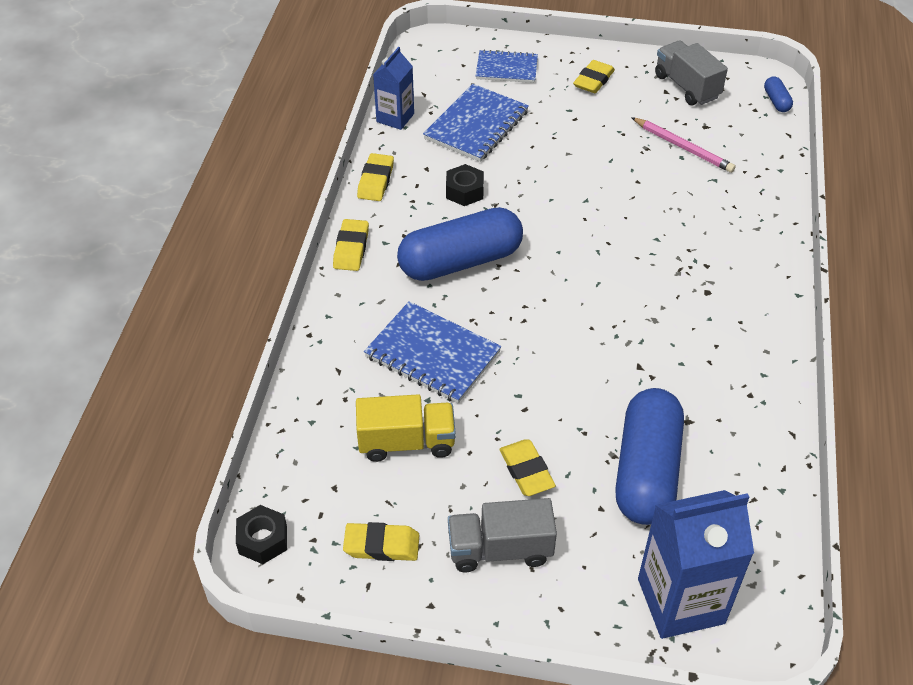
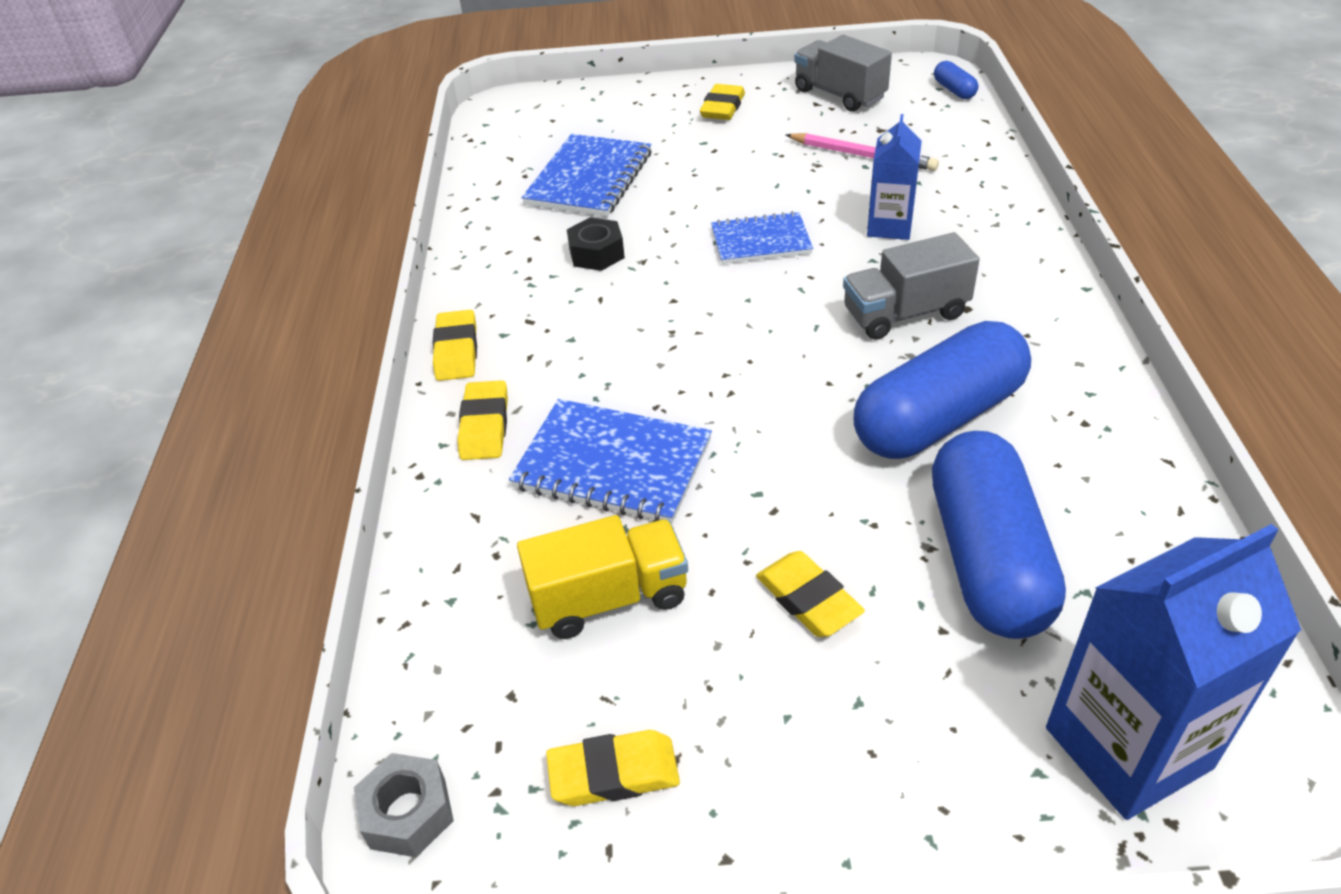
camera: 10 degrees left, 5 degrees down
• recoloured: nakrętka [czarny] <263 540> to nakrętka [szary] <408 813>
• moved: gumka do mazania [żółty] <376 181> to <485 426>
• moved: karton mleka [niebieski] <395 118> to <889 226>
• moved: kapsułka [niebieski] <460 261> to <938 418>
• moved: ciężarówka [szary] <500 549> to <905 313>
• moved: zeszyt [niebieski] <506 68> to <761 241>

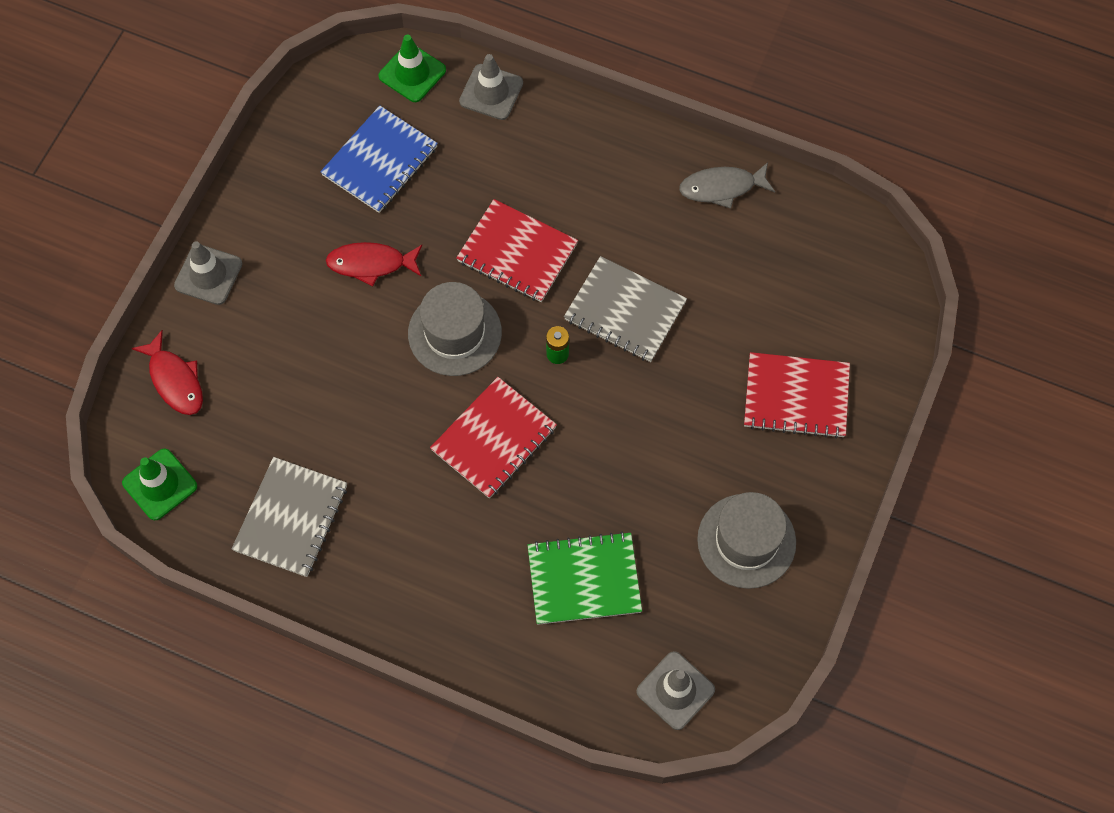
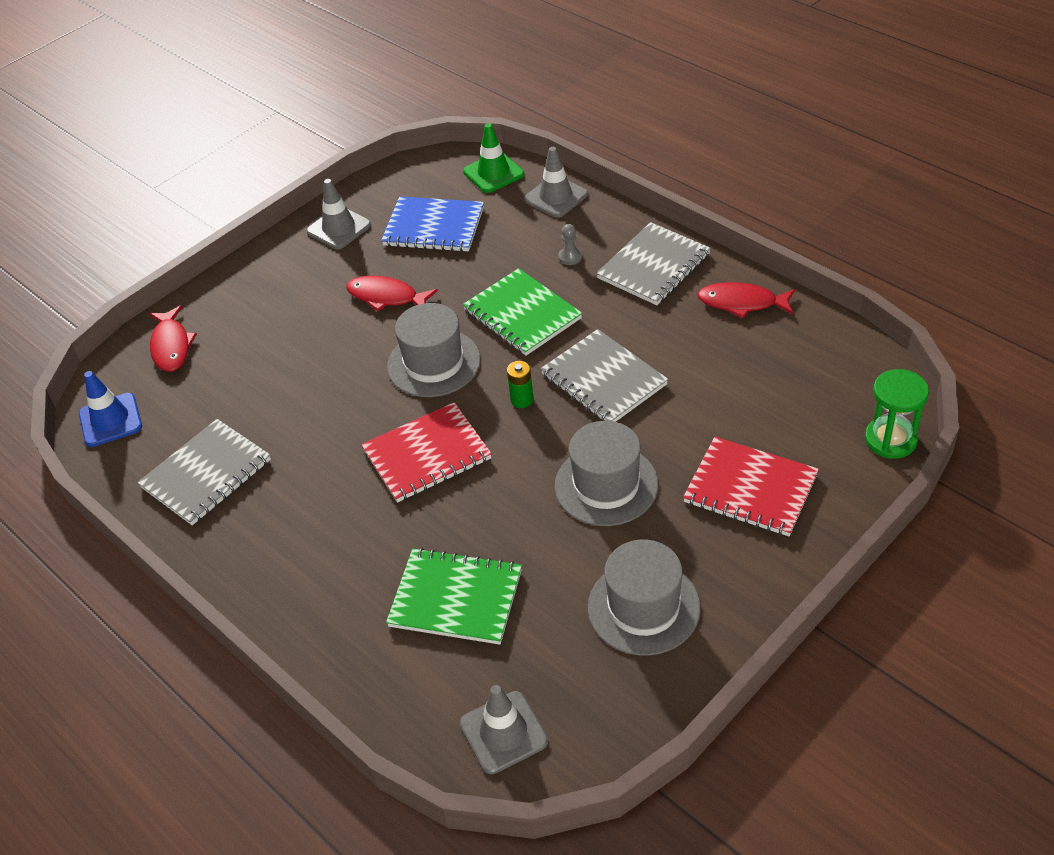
camera: 25 degrees right, 20 degrees down
• recoloured: pachołek [zielony] <160 484> to pachołek [niebieski] <110 420>
• moved: pachołek [szary] <208 275> to <339 228>
• turned: zeszyt [niebieski] <380 161> = <434 227> 45 degrees clockwise
• recoloured: zeszyt [czerwony] <517 253> to zeszyt [zielony] <522 314>
• recoloured: ryba [szary] <722 187> to ryba [czerwony] <742 303>
• added: kapelusz [szary] <606 485>
• added: pionek [szary] <570 257>
• added: zeszyt [szary] <653 266>
• added: klepsydra [zielony] <890 439>

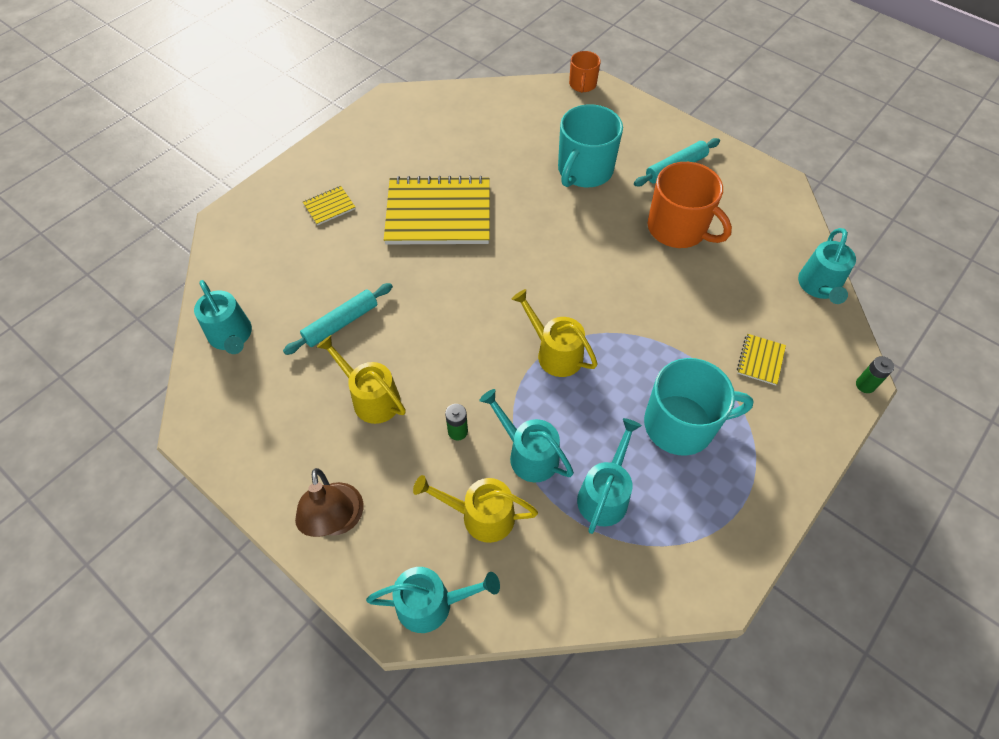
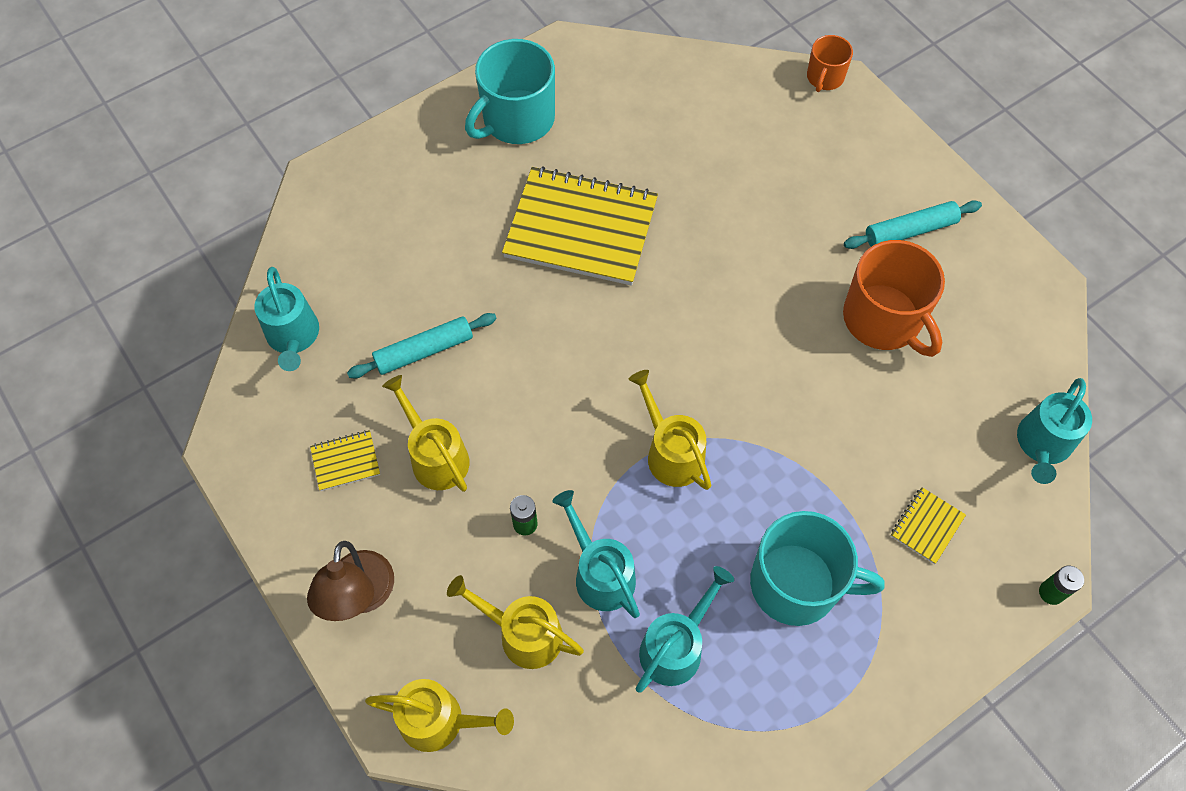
camera: 15 degrees right, 5 degrees up
• moved: zeszyt [żółty] <329 206> to <345 461>
• recoloured: konewka [turkusowy] <431 603> to konewka [żółty] <440 720>
• moved: kubek [turkusowy] <584 170> to <517 119>

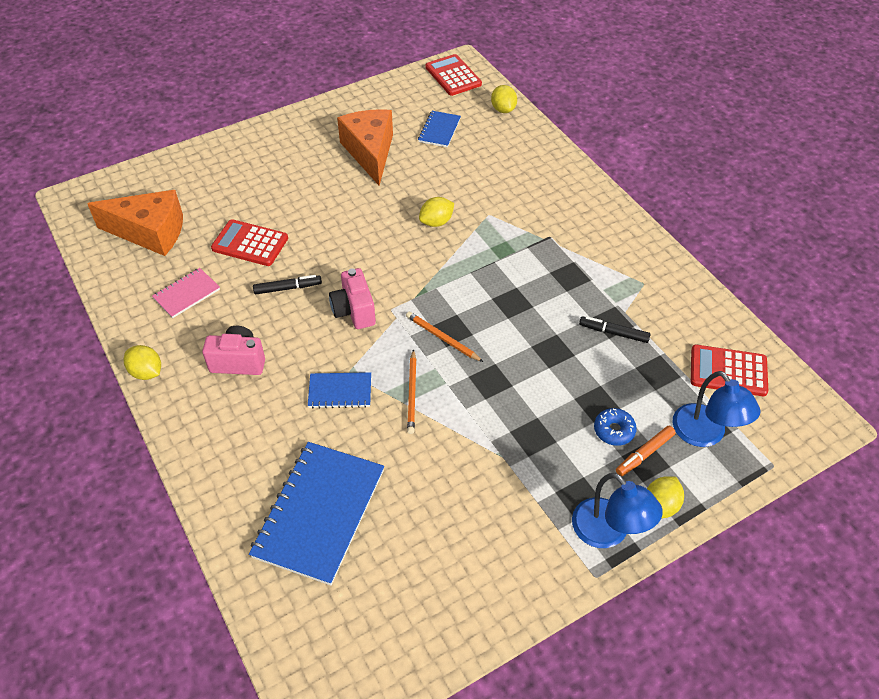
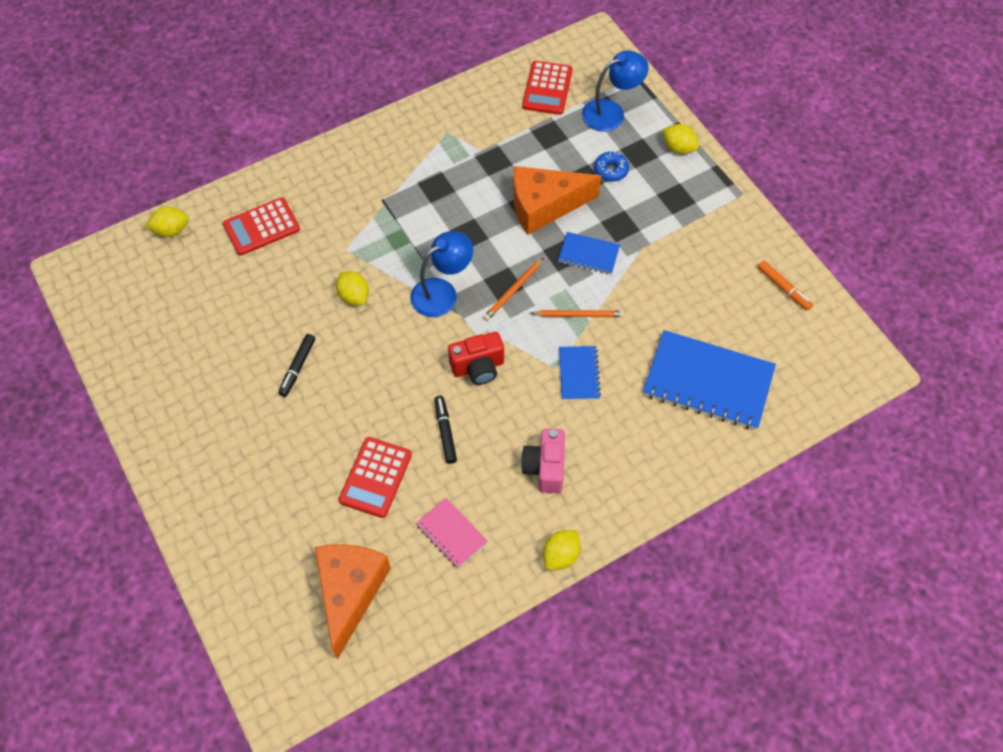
camera: 90 degrees left, 10 degrees up
• recoloured: aparat fotograficzny [różowy] <354 311> to aparat fotograficzny [czerwony] <478 367>
• moved: ser [pomarańczowy] <370 152> to <544 206>
• moved: zeszyt [niebieski] <439 130> to <588 254>
• moved: kalkulator [czerwony] <453 76> to <261 227>
• moved: lampka [niebieski] <608 532> to <442 292>
• moved: flamaster [czarny] <613 333> to <297 367>
• moved: flamaster [pomarańczowy] <644 454> to <783 288>

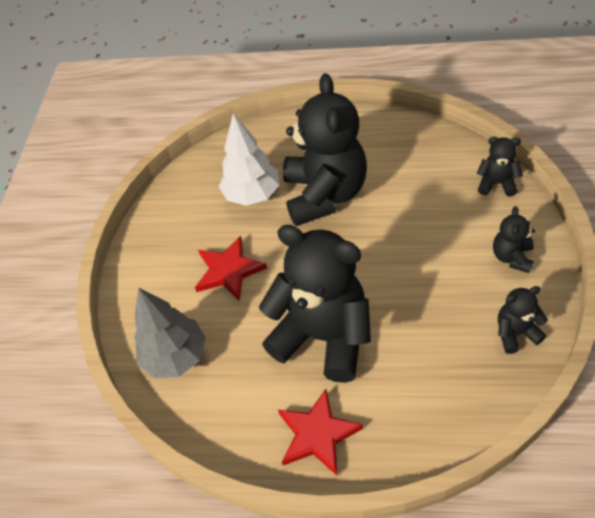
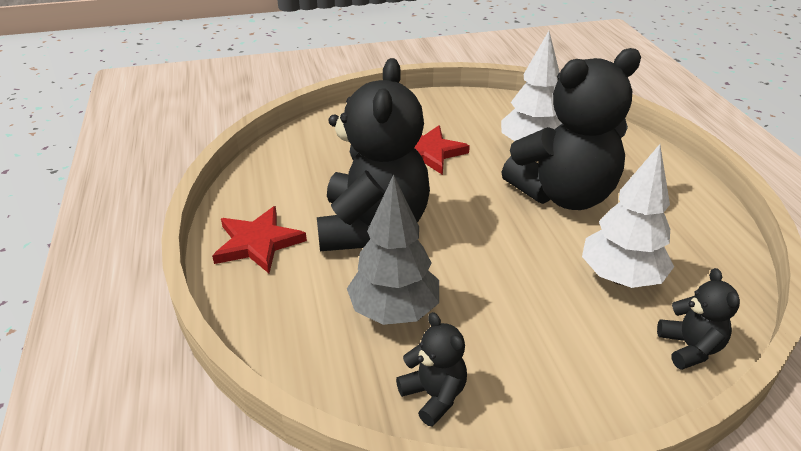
camera: 65 degrees right, 15 degrees down
• moved: drzewko [szary] <175 357> to <394 311>
• removed: miś [czarny] <512 257>
• added: drzewko [biały] <620 278>

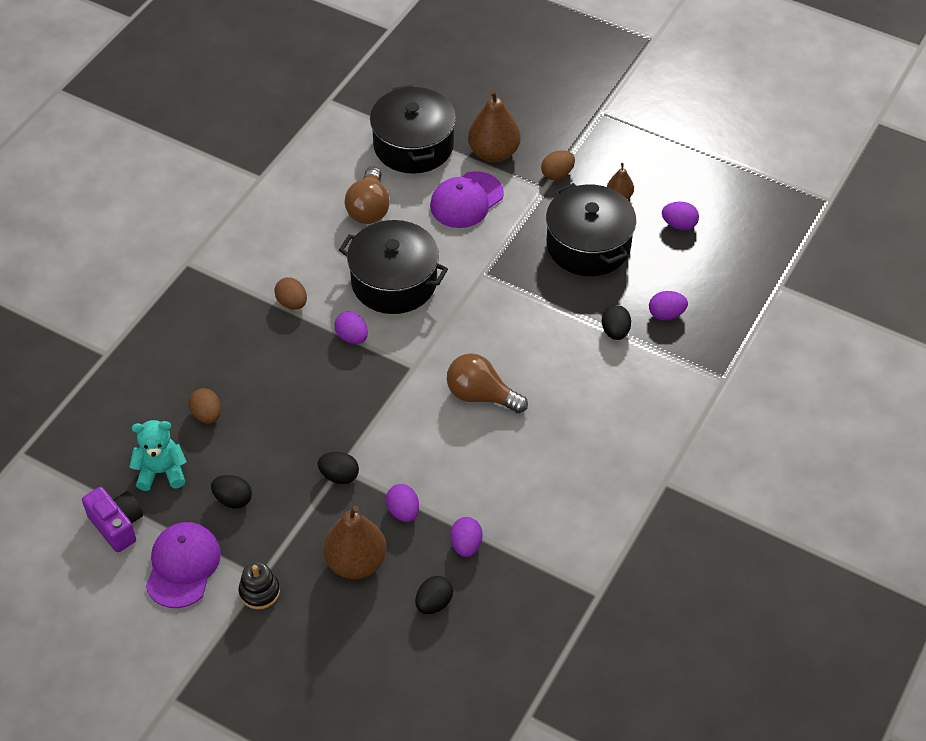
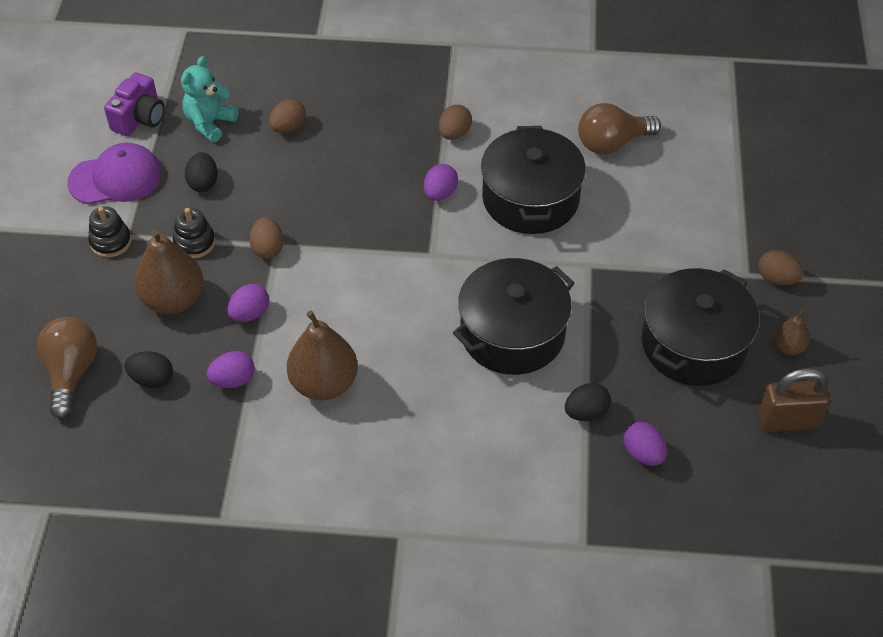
camera: 65 degrees right, 0 degrees up
• turned: miś [turkusowy] <161 472> = <210 123> 120 degrees counterclockwise
• recoloured: jajko [czarny] <339 476> to jajko [brązowy] <268 248>
• moved: garnek [czarny] <413 145> to <512 333>
• removed: czapka [fioletowy] <466 200>
• moved: żarówka [brązowy] <481 395> to <71 373>
• moved: gruszka [brązowy] <493 153> to <324 383>
• replaced: jajko [fioletowy] <679 225> to kłódka [brązowy] <787 420>
• added: zabawka nakładanka [czarny] <194 243>

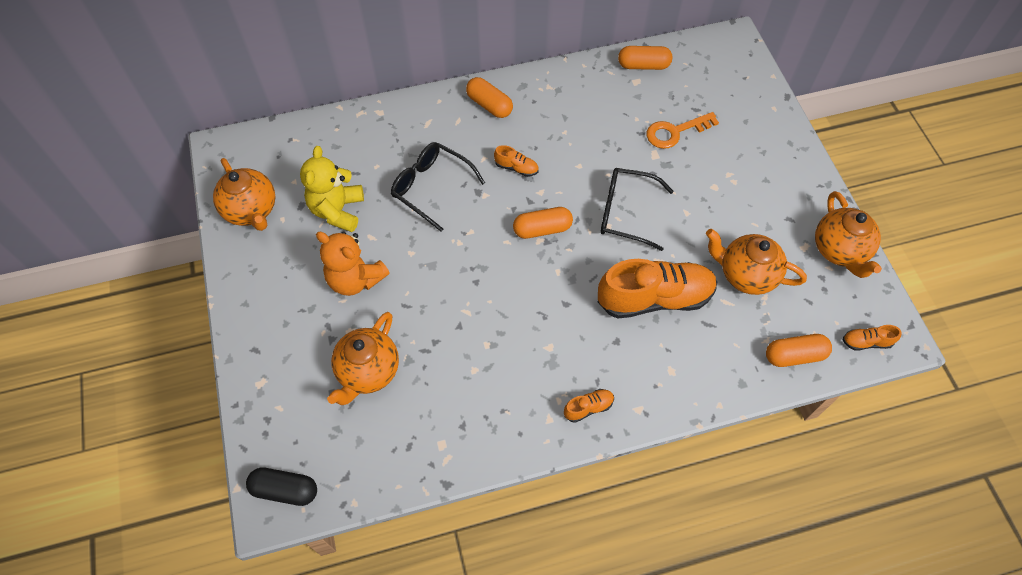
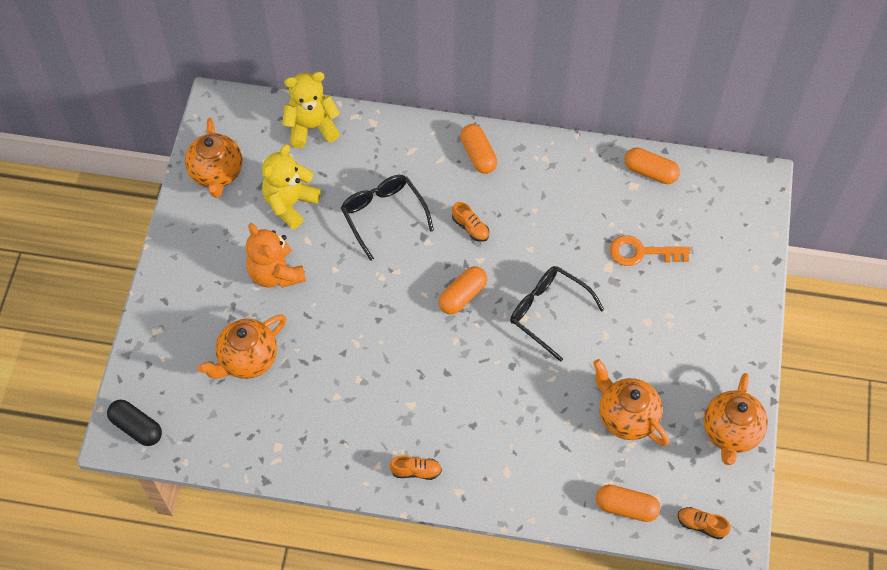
camera: 25 degrees right, 0 degrees up
• turned: kapsułka [pomarańczowy] <542 229> = <462 296> 60 degrees counterclockwise
• removed: but [pomarańczowy] <654 298>
• added: miś [żółty] <312 127>

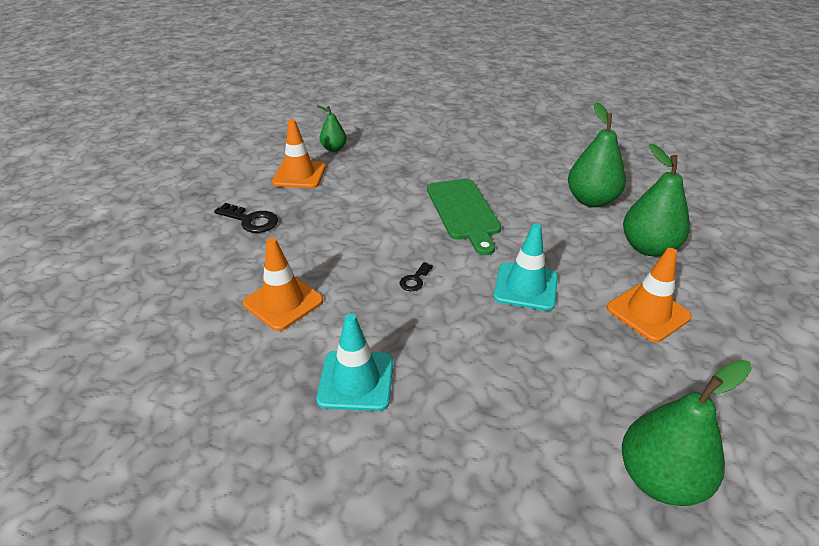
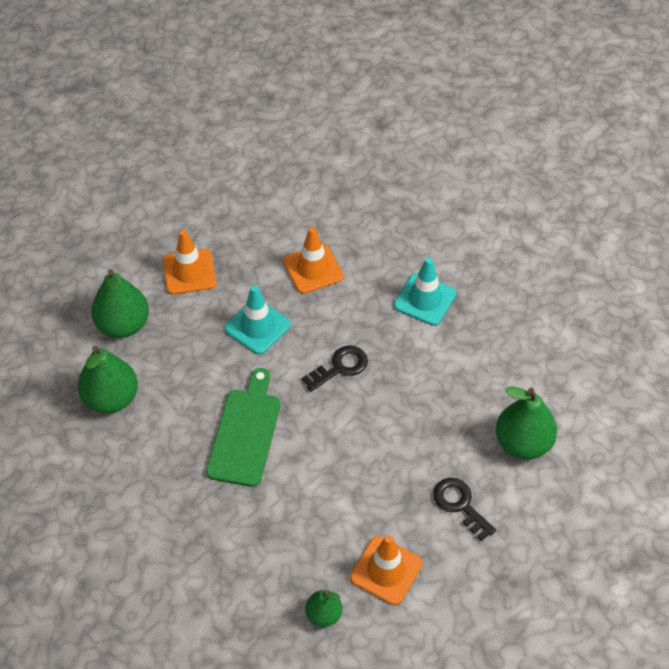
camera: 155 degrees left, 15 degrees up
• moved: pachołek [pomarańczowy] <283 302> to <313 269>
• resized: klucz [czarny] <415 280> = <340 367> x1.72
• moved: gruszka [zielony] <660 479> to <523 443>

